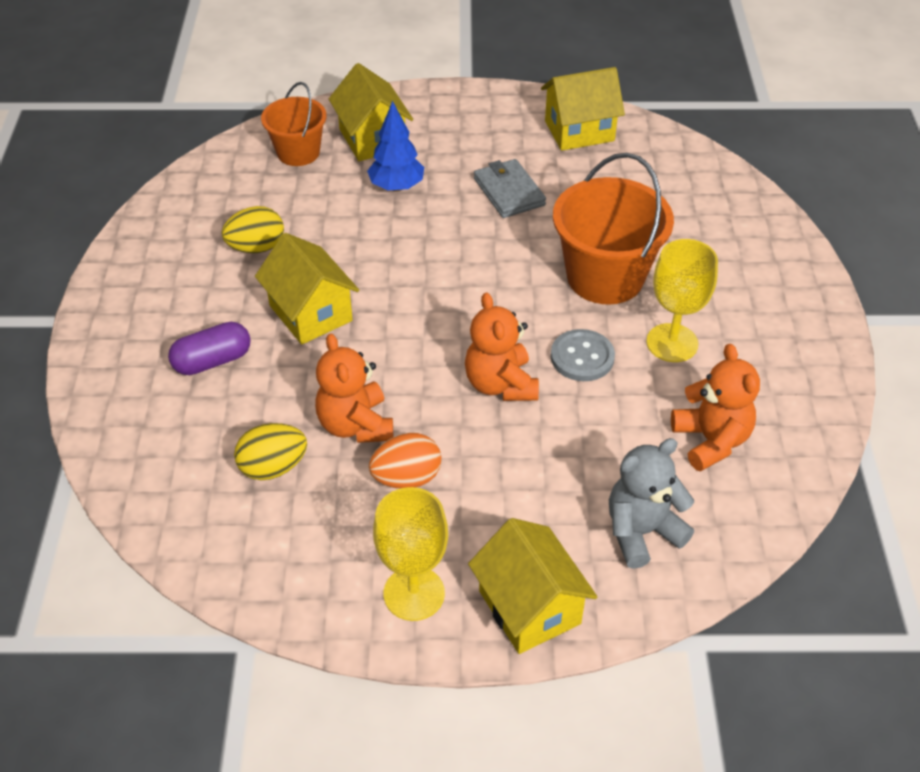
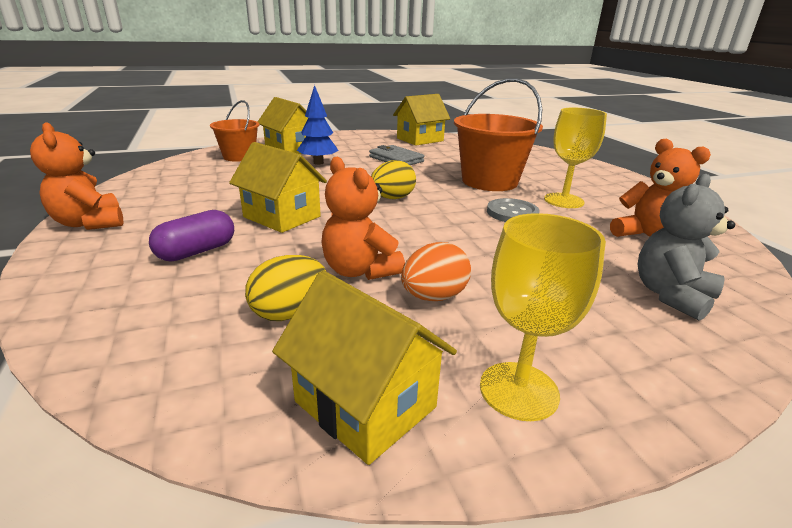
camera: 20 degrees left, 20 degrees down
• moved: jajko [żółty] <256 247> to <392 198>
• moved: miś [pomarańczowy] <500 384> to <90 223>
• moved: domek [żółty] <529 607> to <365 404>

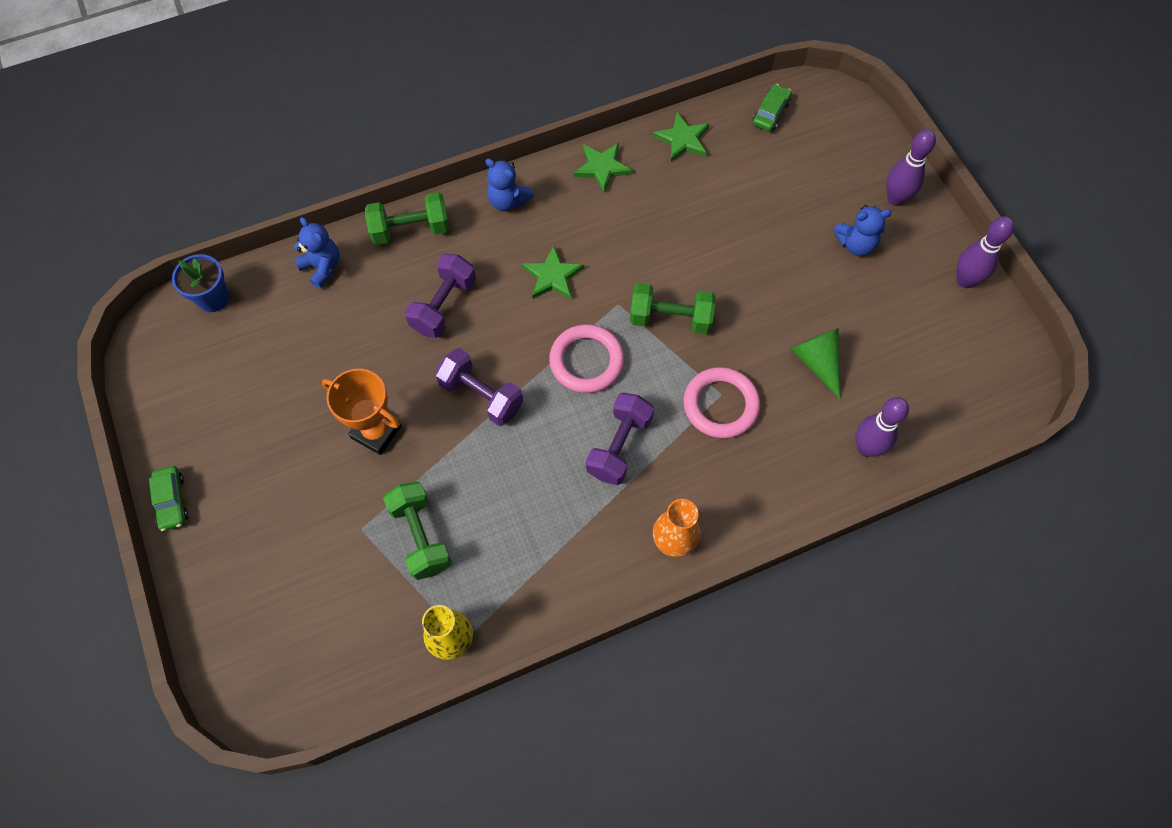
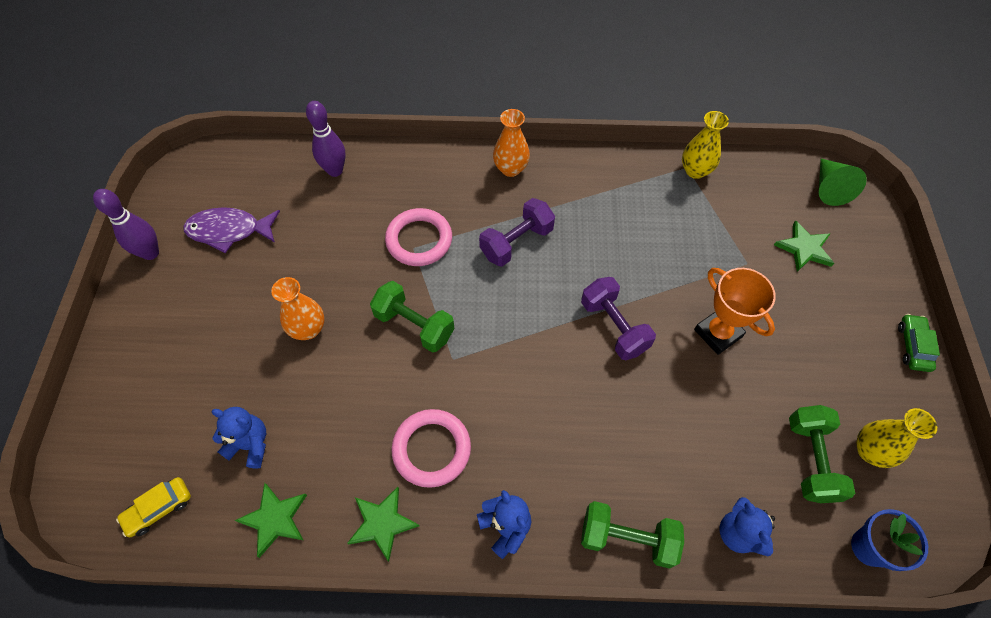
camera: 155 degrees left, 5 degrees down
• moved: hantel [zielony] <421 536> to <810 460>
• removed: hantel [fioletowy] <444 305>
• moved: gwiazda [zielony] <553 276> to <804 248>
• moved: pierścień [różowy] <586 361> to <431 449>
• recoloured: samochód [zielony] <770 113> to samochód [żółty] <159 509>
• moved: stożek [zielony] <817 362> to <829 188>
• moved: miś [niebieski] <855 244> to <250 444>
• removed: kręgiel [fioletowy] <895 199>
• added: ryba [fioletowy] <229 231>
• added: wazon [pomarańczowy] <308 329>
• added: wazon [żółty] <870 451>

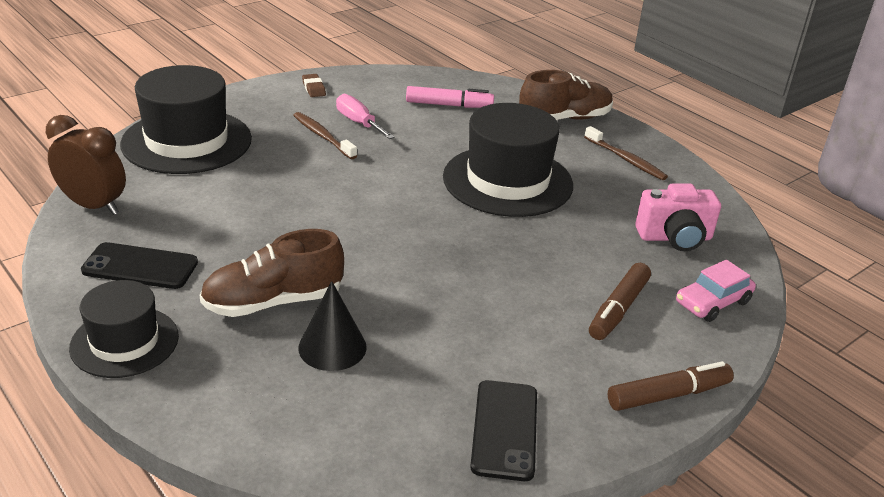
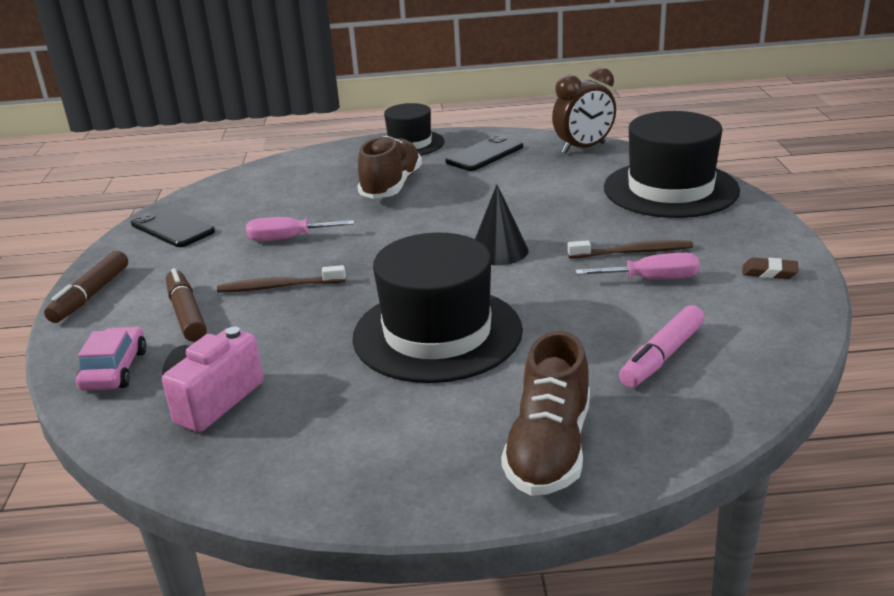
camera: 130 degrees right, 5 degrees down
• moved: stożek [czarny] <332 347> to <499 251>
• moved: szczoteczka do zębów [brązowy] <626 159> to <279 287>
• added: śrubokręt [różowy] <288 239>

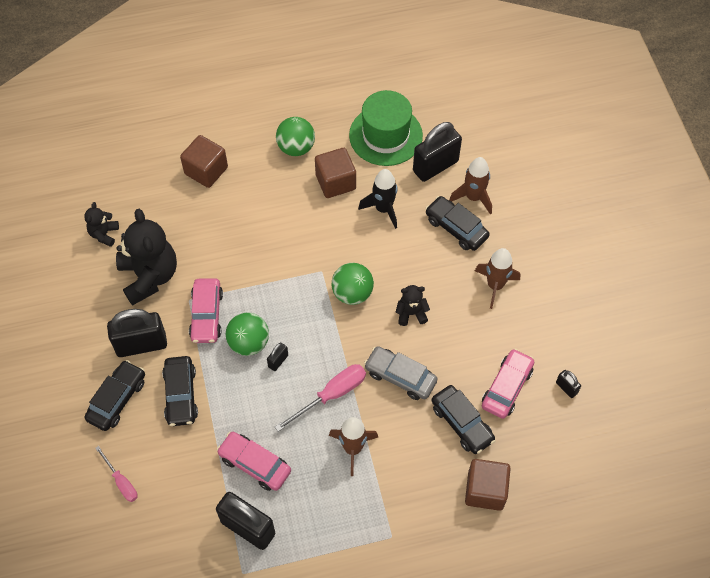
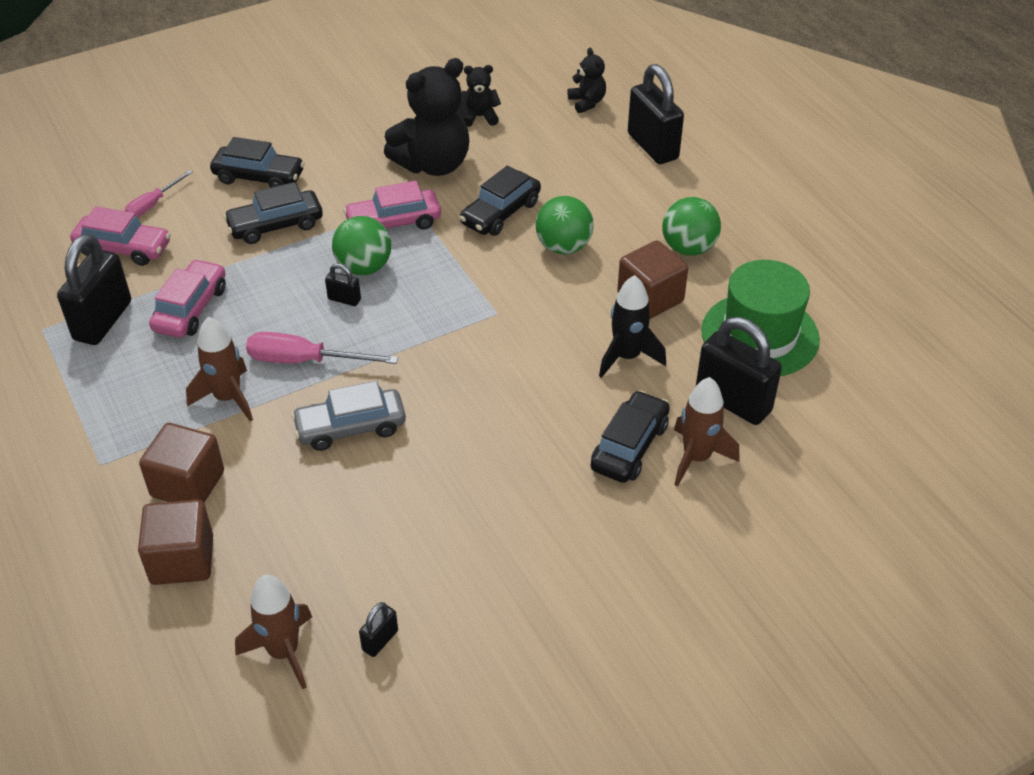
camera: 75 degrees right, 15 degrees down
• moved: kłódka [czarny] <141 344> to <652 146>
• moved: sześcian [brązowy] <206 170> to <188 484>
• turned: śrubokręt [różowy] <331 395> = <305 361> 150 degrees clockwise
• moved: piłka [zielony] <352 293> to <563 247>
• turned: samochód [szary] <400 377> = <350 427> 120 degrees counterclockwise
• moved: miś [czarny] <411 313> to <587 102>
• moved: samochód [czarny] <462 423> to <500 213>
• moved: rakieta [brązowy] <495 285> to <283 652>
• moved: samochód [różowy] <507 387> to <123 248>

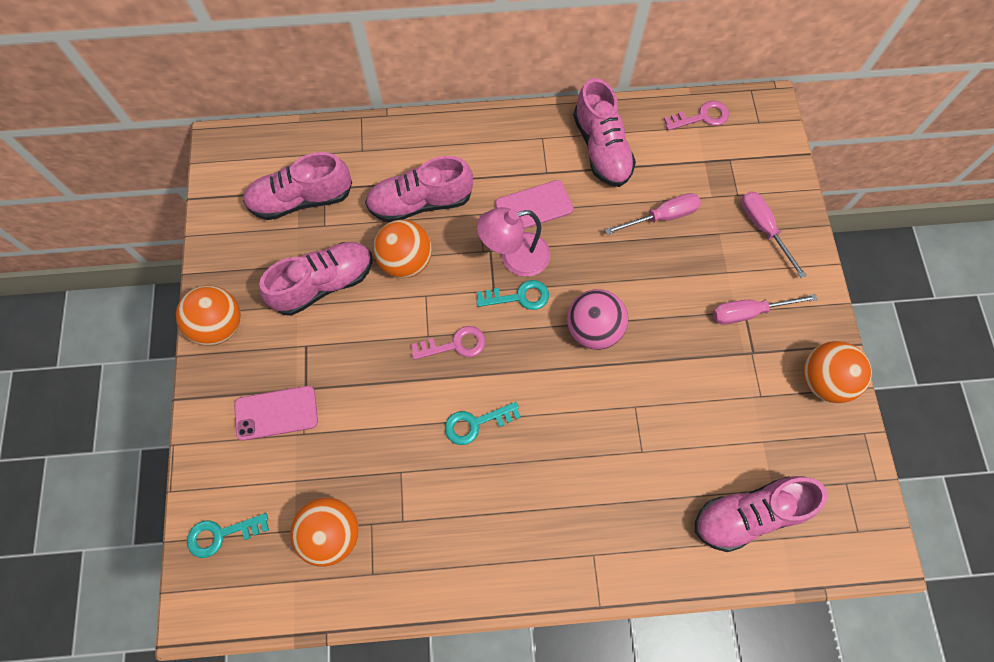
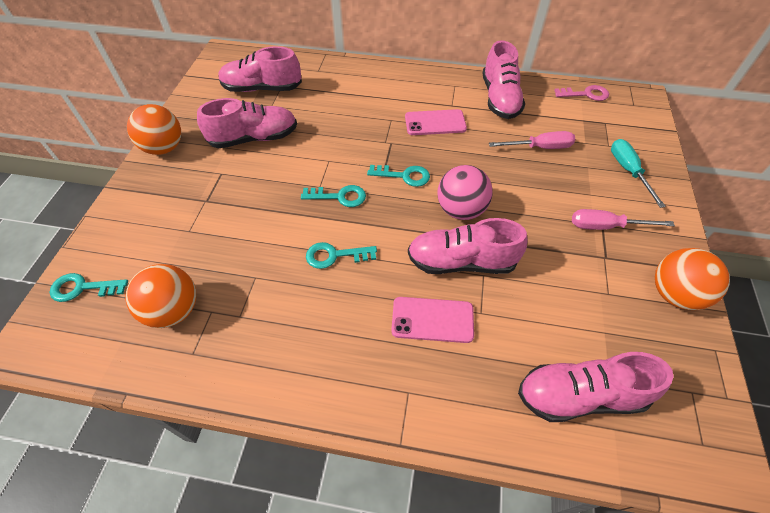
camera: 15 degrees right, 15 degrees down
• moved: telefon [różowy] <276 413> to <432 320>
• moved: but [różowy] <420 202> to <461 262>
• removed: piłka [pomarańczowy] <406 261>
• recoloured: klucz [różowy] <455 345> to klucz [turkusowy] <339 197>
• removed: lampka [różowy] <514 257>
• recoloured: śrubokręt [różowy] <763 229> to śrubokręt [turkusowy] <628 171>

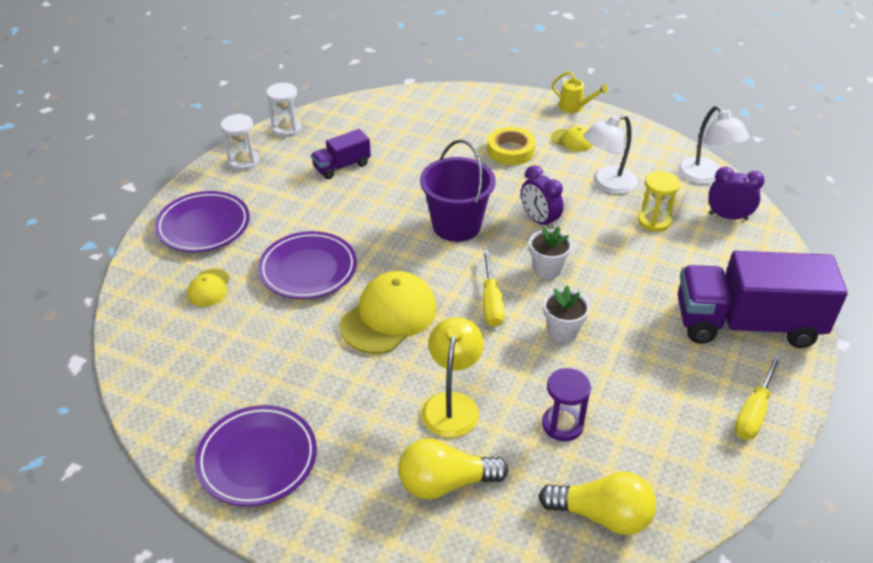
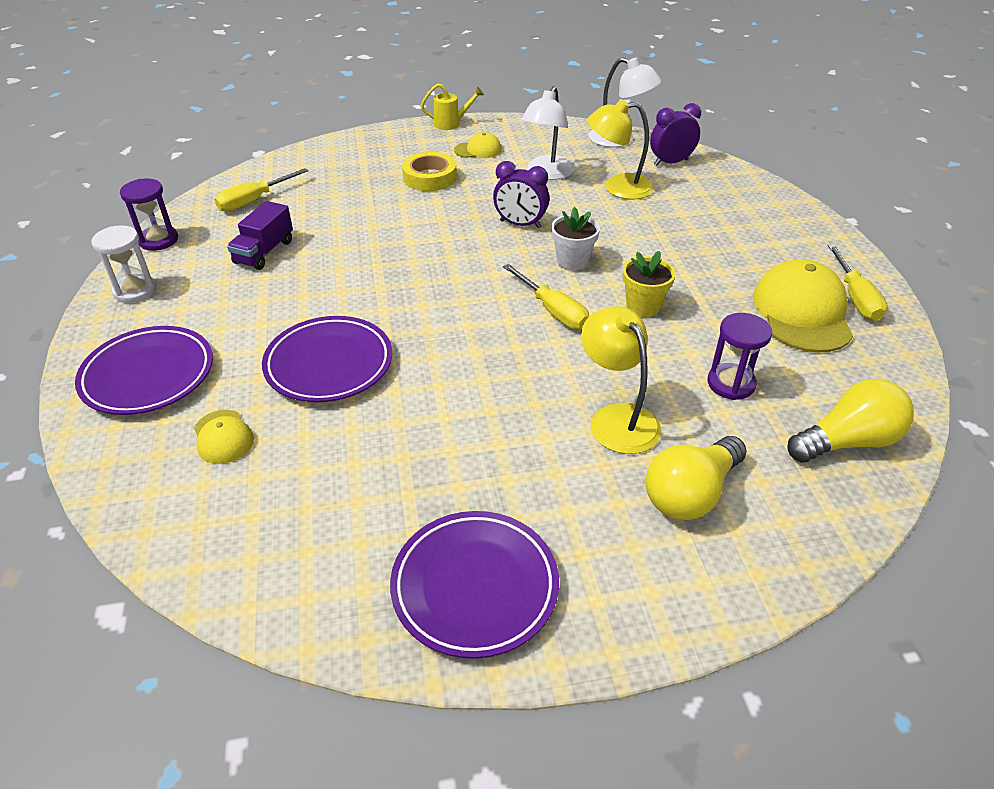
camera: 35 degrees left, 0 degrees up
• recoloured: klepsydra [biały] <286 129> to klepsydra [fioletowy] <158 240>
• moved: czapka [żółty] <389 316> to <801 312>
• removed: wiadro [fioletowy] <456 225>
• recoloured: doniczka [biały] <562 332> to doniczka [żółty] <643 306>
• replaced: klepsydra [żółty] <654 221> to lampka [żółty] <618 187>
• removed: ciężarówka [fioletowy] <746 324>
• added: śrubokręt [żółty] <254 200>

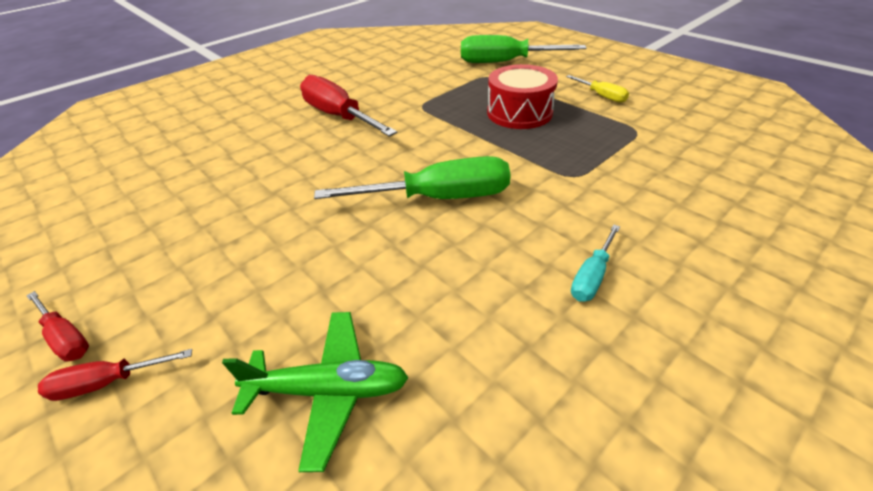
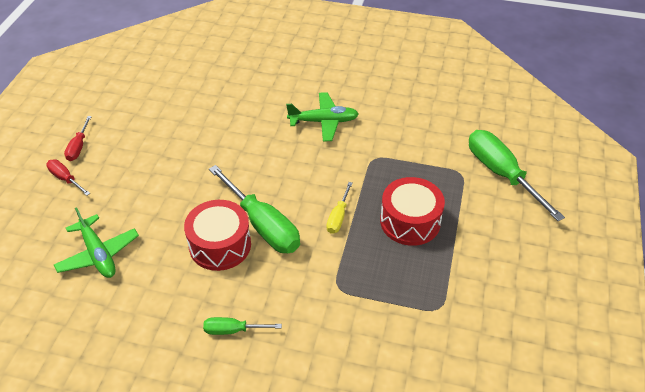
camera: 55 degrees right, 5 degrees up
• replaced: śrubokręt [czerwony] <338 116> to samolot [zielony] <323 122>
• moved: śrubokręt [żółty] <602 96> to <338 217>
• recoloured: śrubokręt [turkusowy] <591 277> to śrubokręt [zielony] <232 330>
• added: bęben [czerwony] <220 245>

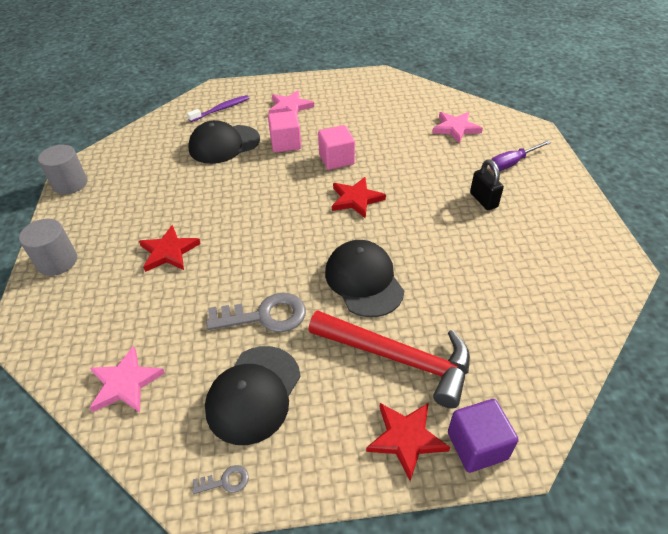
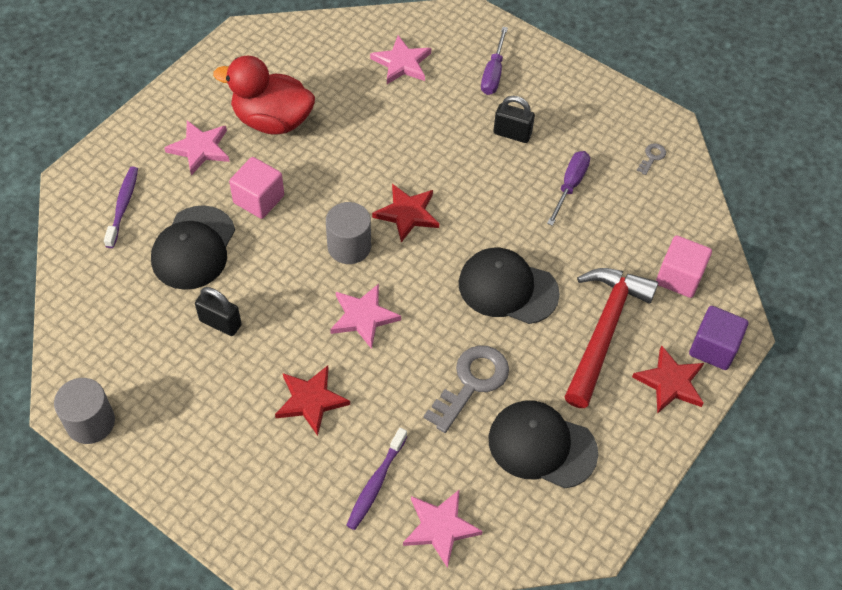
camera: 50 degrees left, 10 degrees up
• moved: walec [szary] <57 261> to <349 246>
• moved: klucz [szary] <225 481> to <652 157>
• turned: czapka [czarny] <254 394> = <542 446> 135 degrees clockwise
• turned: młotek [czerwony] <398 358> = <604 330> 45 degrees counterclockwise
• moved: sześcian [różowy] <336 159> to <679 277>
• added: kłódka [czarny] <220 323>
• added: kaczka [czerwony] <272 121>
• added: gwiazda [różowy] <363 317>
• added: szczoteczka do zębów [fioletowy] <376 483>
• added: śrubokręt [fioletowy] <570 186>

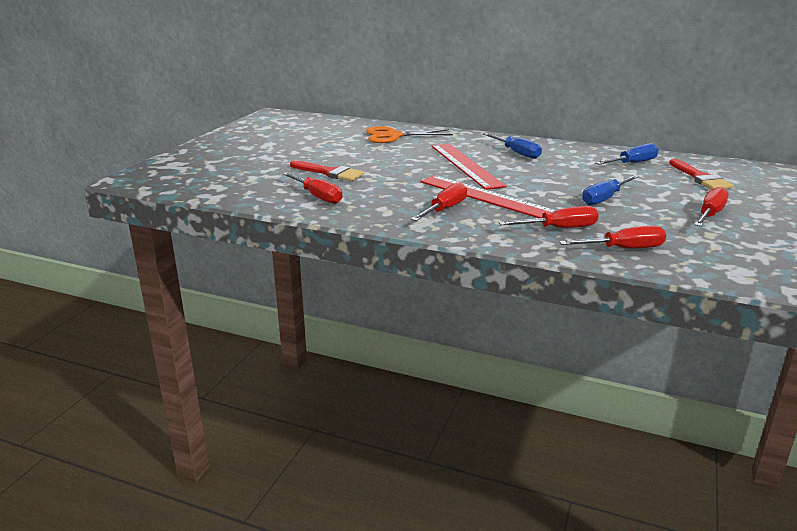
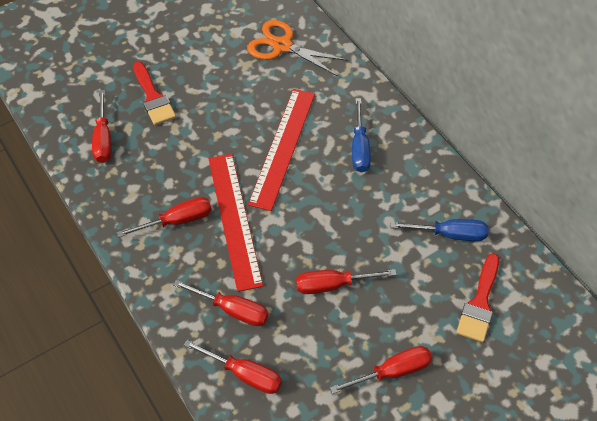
camera: 35 degrees right, 30 degrees up
• recoloured: śrubokręt [niebieski] <604 198> to śrubokręt [czerwony] <333 285>

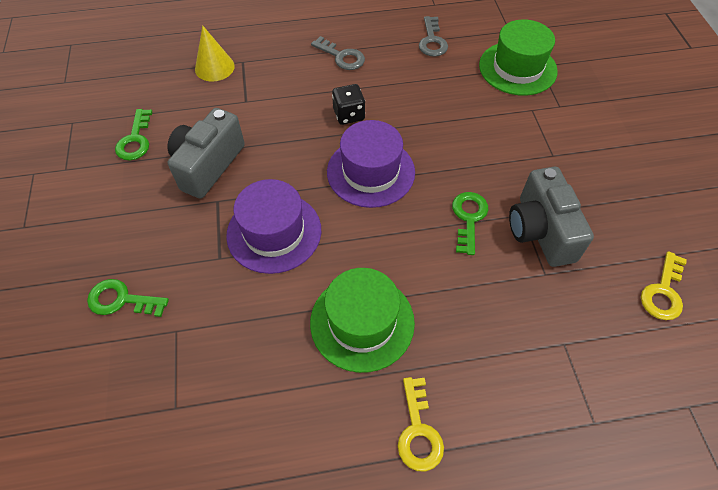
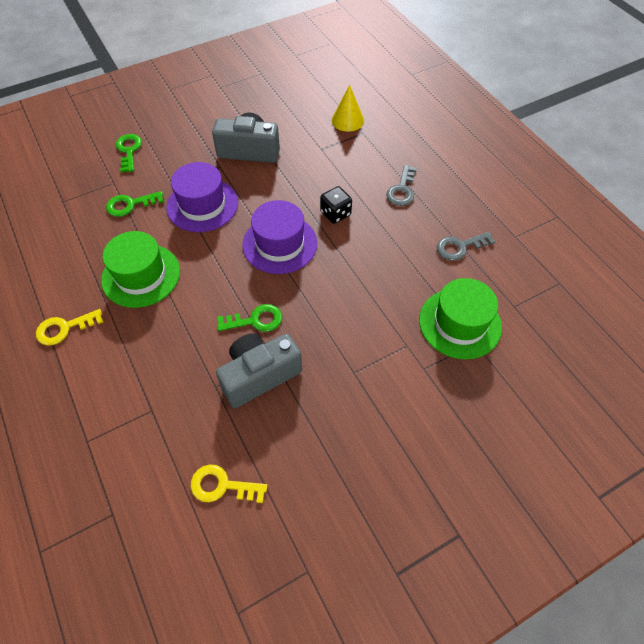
camera: 70 degrees right, 0 degrees up
• moved: klucz [zielony] <135 140> to <130 205>

